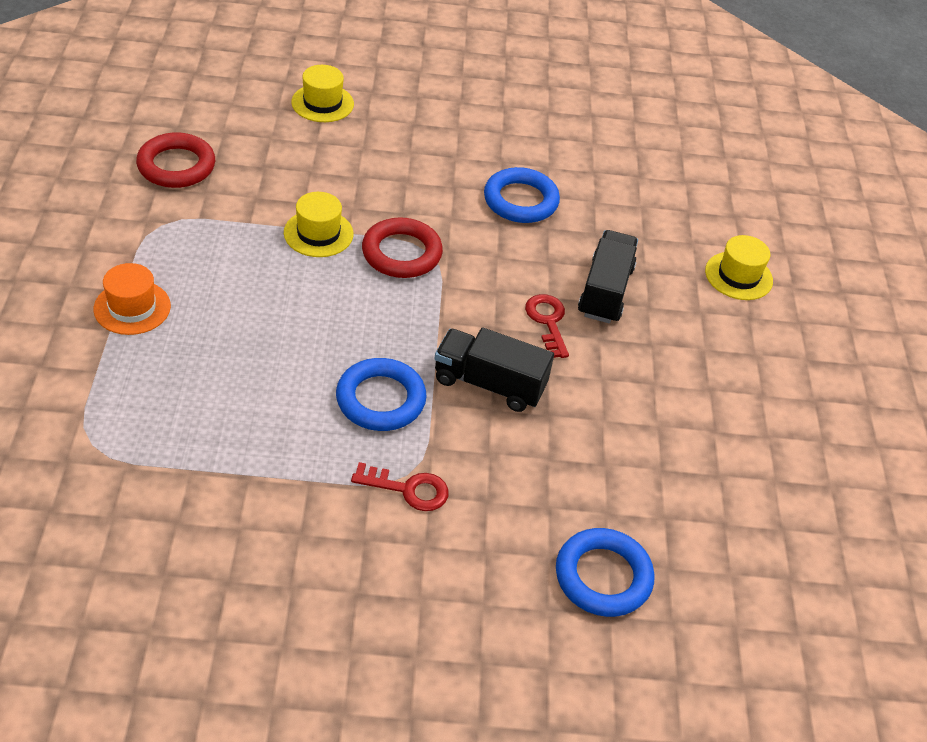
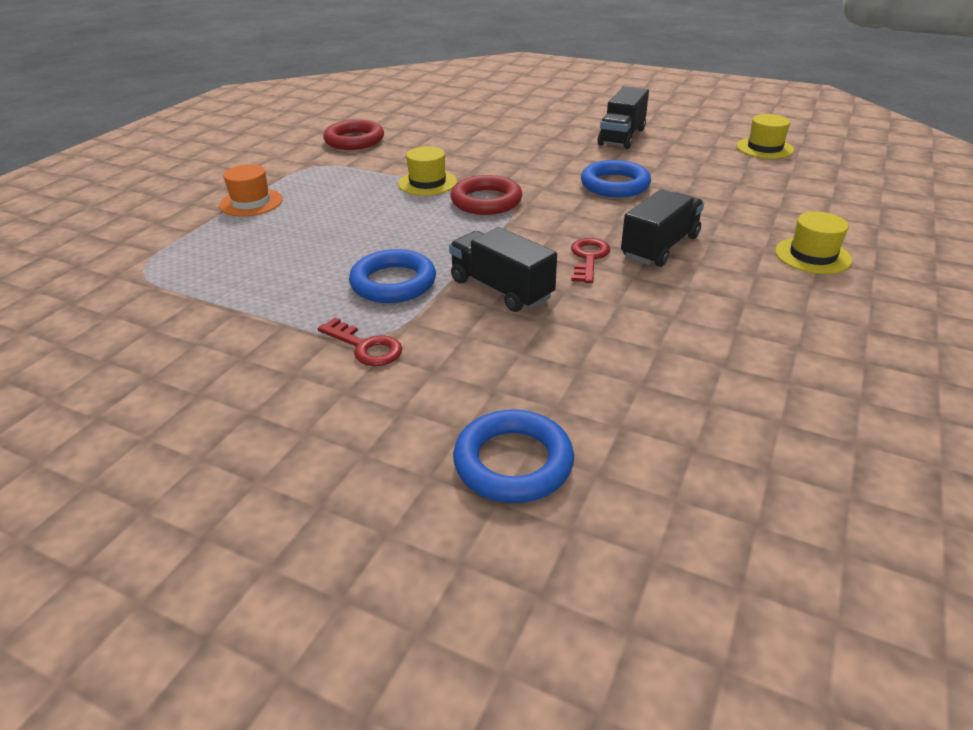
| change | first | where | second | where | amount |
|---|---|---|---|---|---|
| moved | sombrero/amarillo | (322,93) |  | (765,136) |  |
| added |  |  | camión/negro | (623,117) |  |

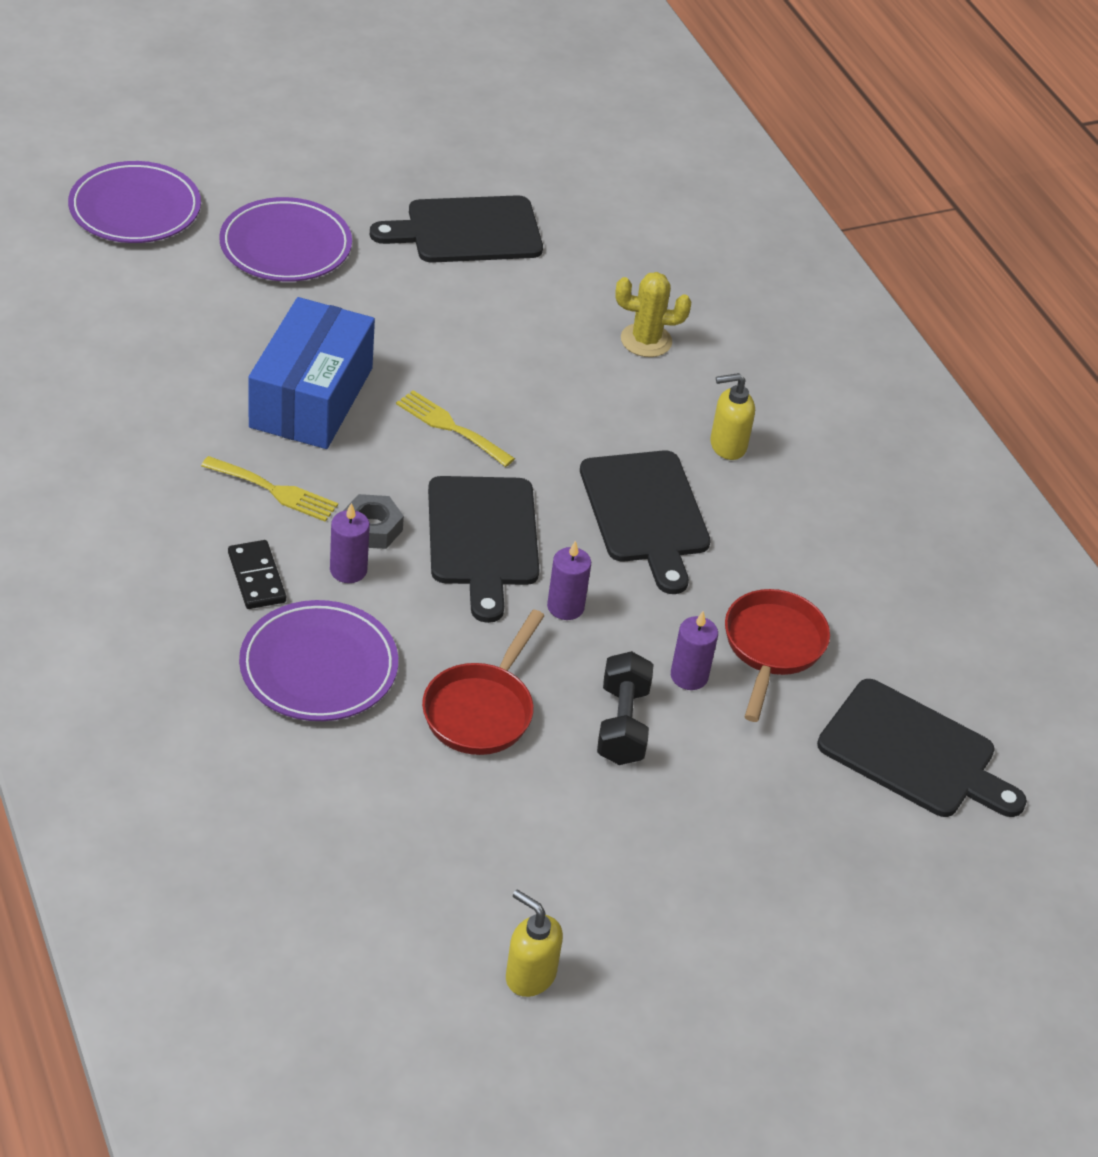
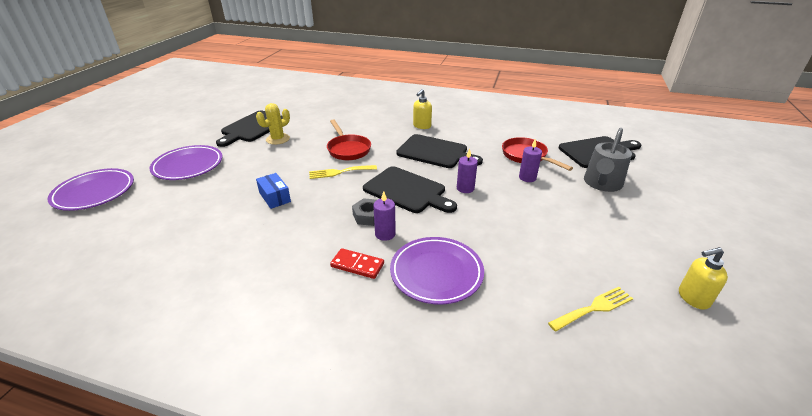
| change | first | where | second | where | amount |
|---|---|---|---|---|---|
| moved | tenedor/amarillo | (269,489) |  | (590,309) |  |
| recoloured | ficha de dominó/negro | (257,574) | ficha de dominó/rojo | (357,263) |  |
| resized | caja/azul | (311,373) |  | (273,191) | x0.48 |
| moved | sartén/rojo | (483,682) |  | (349,139) |  |
| removed | mancuerna/negro | (625,708) |  |  |  |
| moved | cactus/amarillo | (653,314) |  | (273,124) |  |
| added |  |  | regadera/gris | (608,160) |  |

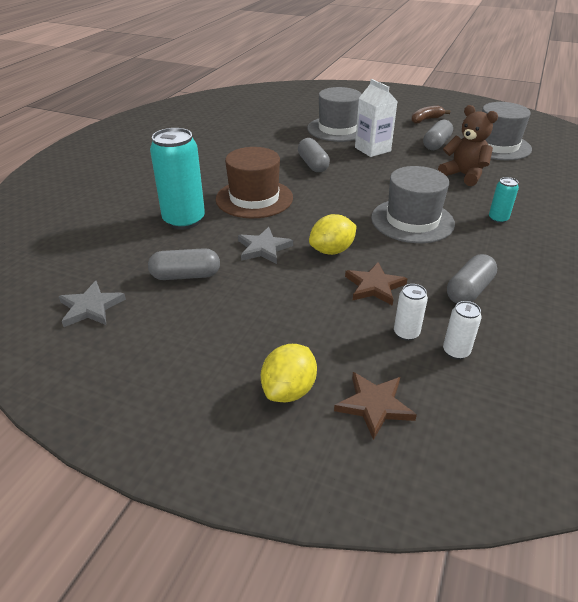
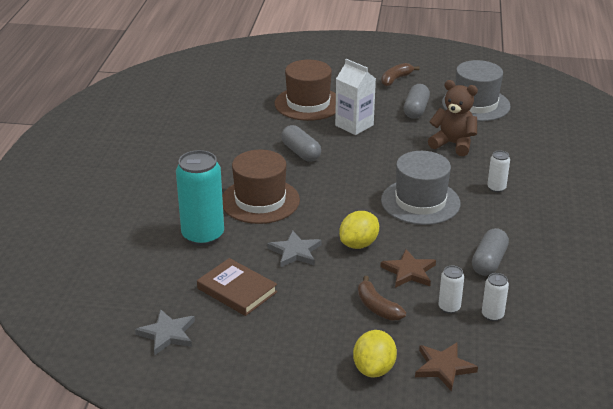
| change | first | where | second | where | amount |
|---|---|---|---|---|---|
| replaced | cápsula/gris | (184,264) | libro/marrón | (237,287) |  |
| recoloured | sombrero/gris | (334,114) | sombrero/marrón | (305,90) |  |
| recoloured | lata/turquesa | (504,200) | lata/blanco | (498,171) |  |
| added |  |  | plátano/marrón | (382,298) |  |

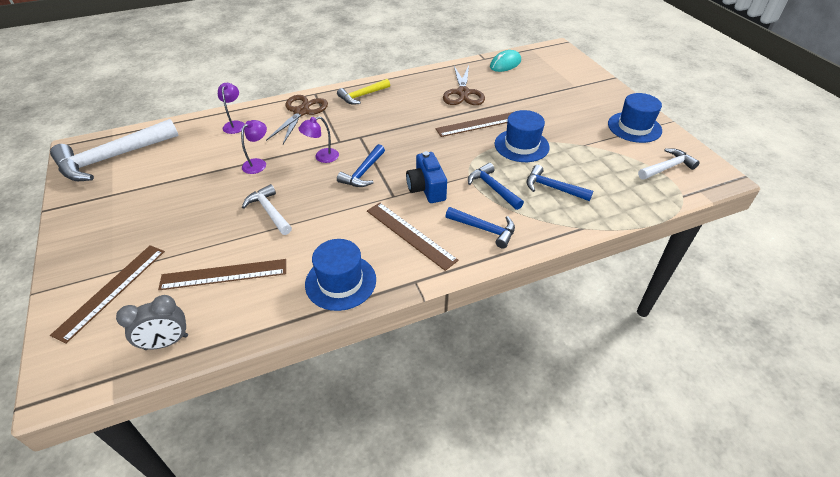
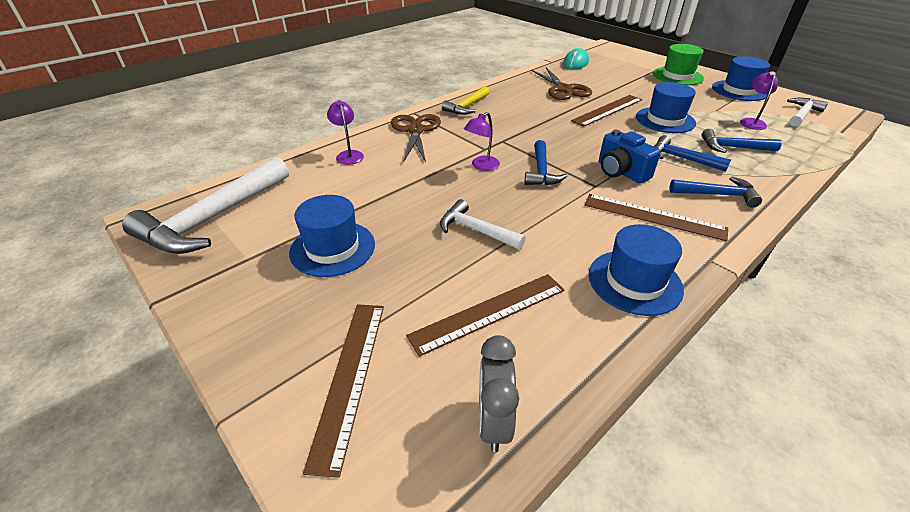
| change | first | where | second | where | amount |
|---|---|---|---|---|---|
| turned | despertador/gris | (152,322) |  | (499,393) | 135 degrees clockwise |
| moved | lámpara/morado | (254,147) |  | (759,100) |  |
| added |  |  | sombrero/azul | (332,236) |  |
| added |  |  | sombrero/verde | (678,64) |  |

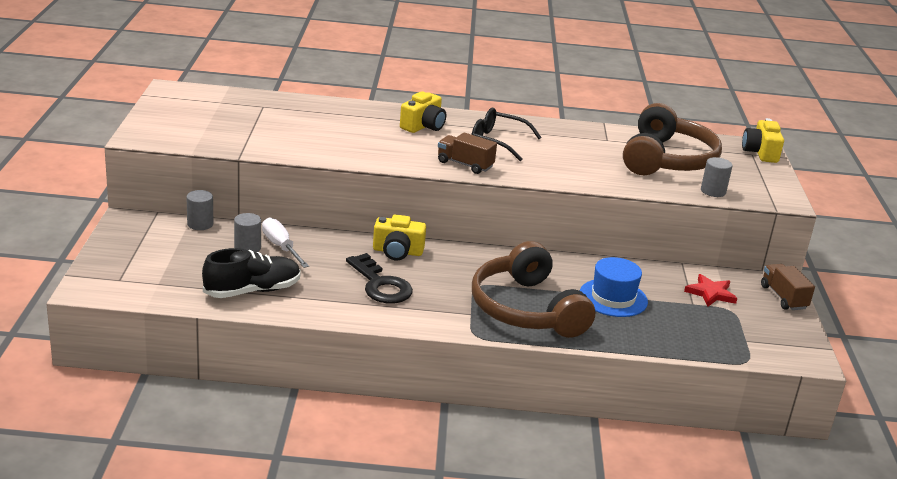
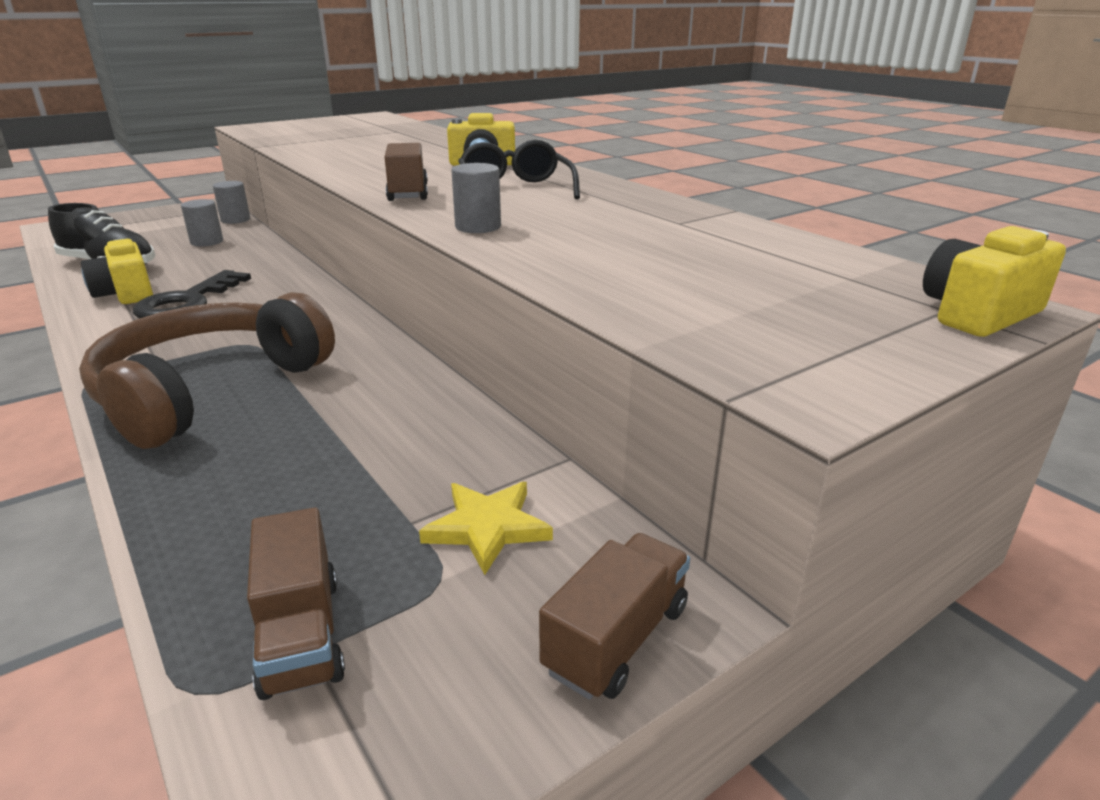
| change | first | where | second | where | amount |
|---|---|---|---|---|---|
| removed | destornillador/blanco | (285,242) |  |  |  |
| moved | cámara/amarillo | (399,237) |  | (117,271) |  |
| removed | sombrero/azul | (613,287) |  |  |  |
| removed | auriculares/marrón | (672,139) |  |  |  |
| recoloured | estrella/rojo | (710,290) | estrella/amarillo | (486,528) |  |
| moved | cilindro/gris | (717,177) |  | (476,198) |  |
| added |  |  | camión/marrón | (296,603) |  |

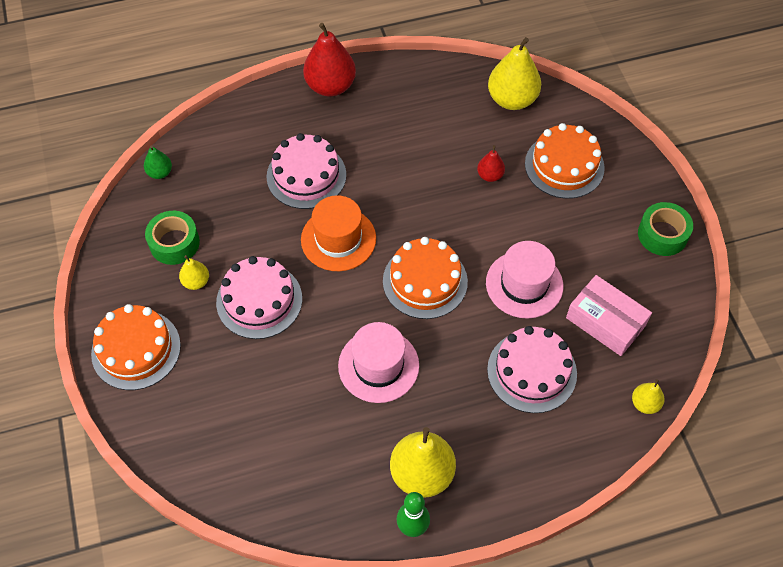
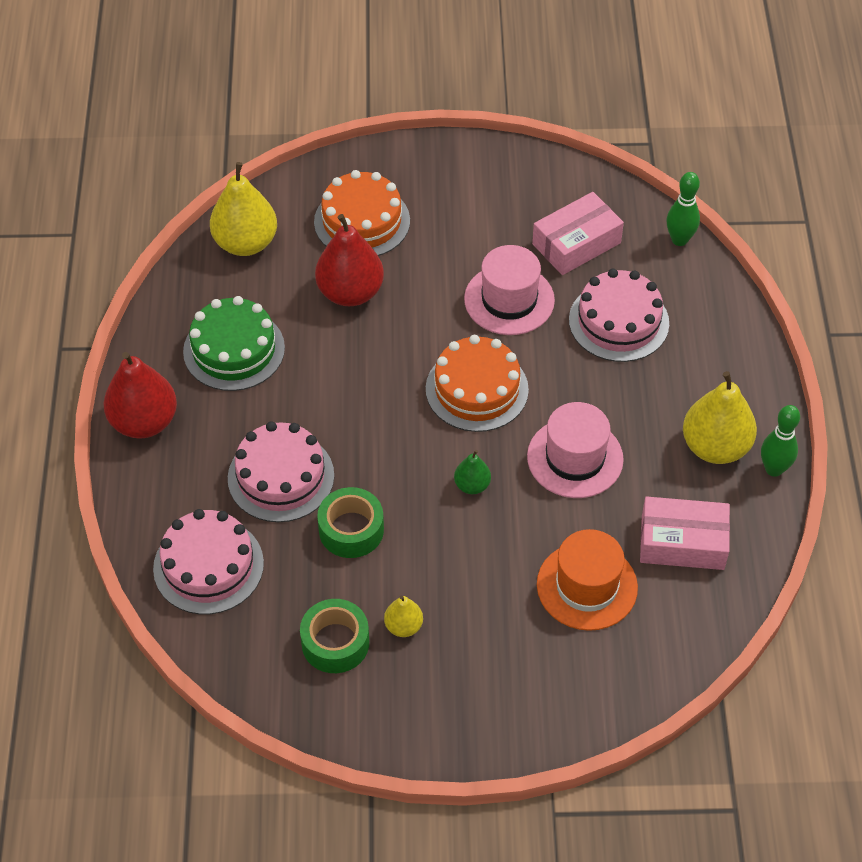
| change | first | where | second | where | amount |
|---|---|---|---|---|---|
| removed | tarta/naranja | (136,347) |  |  |  |
| moved | pera/verde | (158,162) |  | (472,472) |  |
| moved | tarta/rosa | (259,297) |  | (208,562) |  |
| moved | sombrero/naranja | (338,233) |  | (587,580) |  |
| resized | pera/rojo | (491,163) |  | (349,260) | x1.99 |
| replaced | pera/amarillo | (648,396) | bolo/verde | (683,209) |  |
| moved | cinta adhesiva/verde | (665,229) |  | (350,522) |  |
| added |  |  | tarta/verde | (234,343) |  |
| added |  |  | caja/rosa | (685,533) |  |

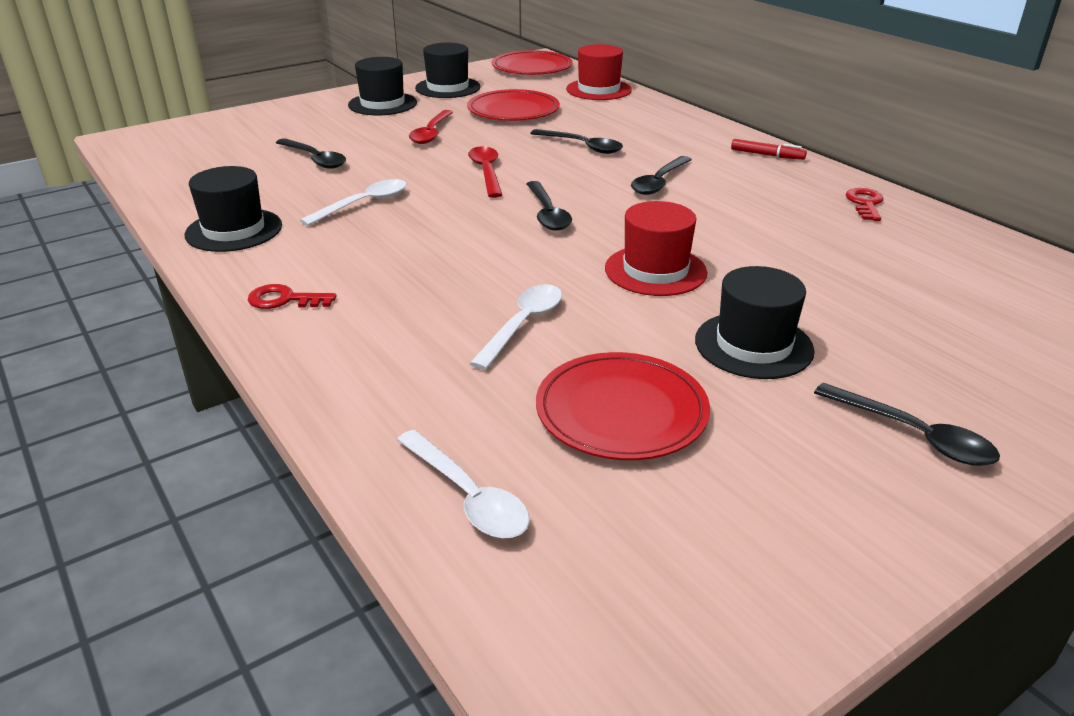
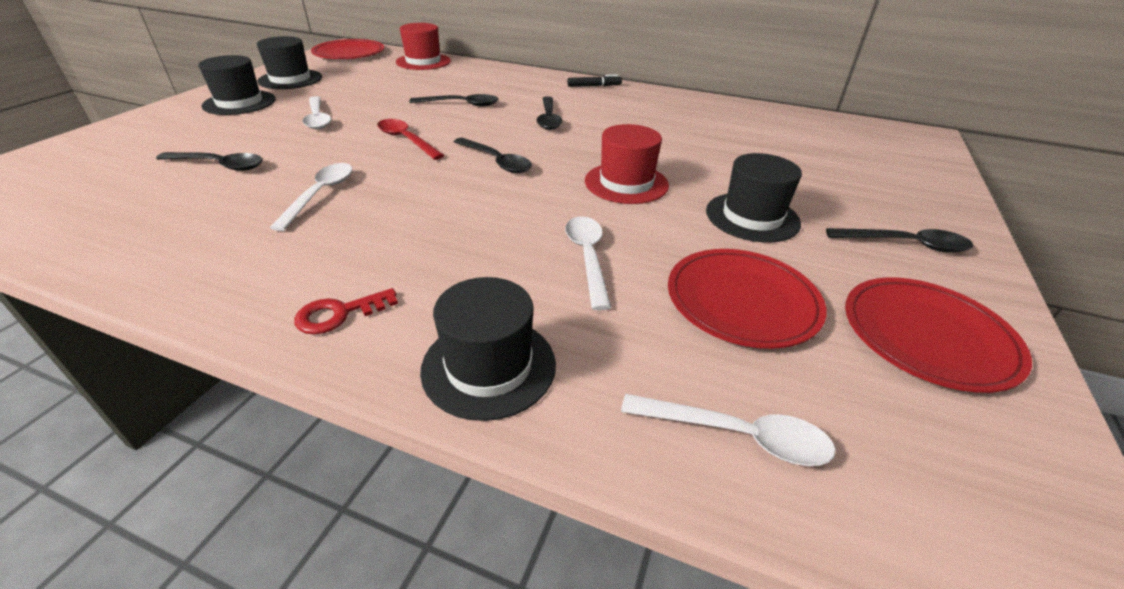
| change | first | where | second | where | amount |
|---|---|---|---|---|---|
| moved | sombrero/negro | (233,209) |  | (488,349) |  |
| recoloured | cuchara/rojo | (431,127) | cuchara/blanco | (316,113) |  |
| moved | plato/rojo | (513,105) |  | (938,335) |  |
| recoloured | rotulador/rojo | (769,149) | rotulador/negro | (594,81) |  |
| removed | llave/rojo | (864,204) |  |  |  |

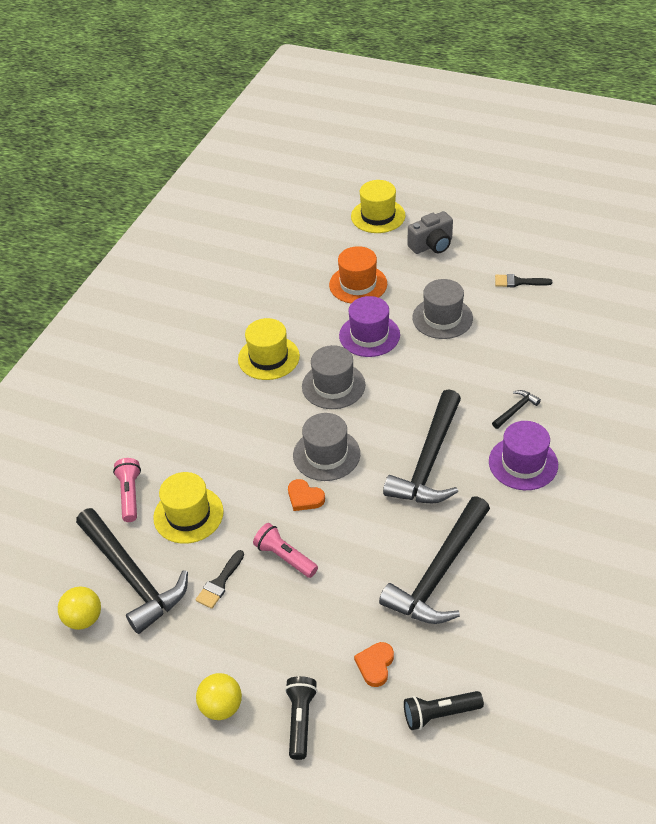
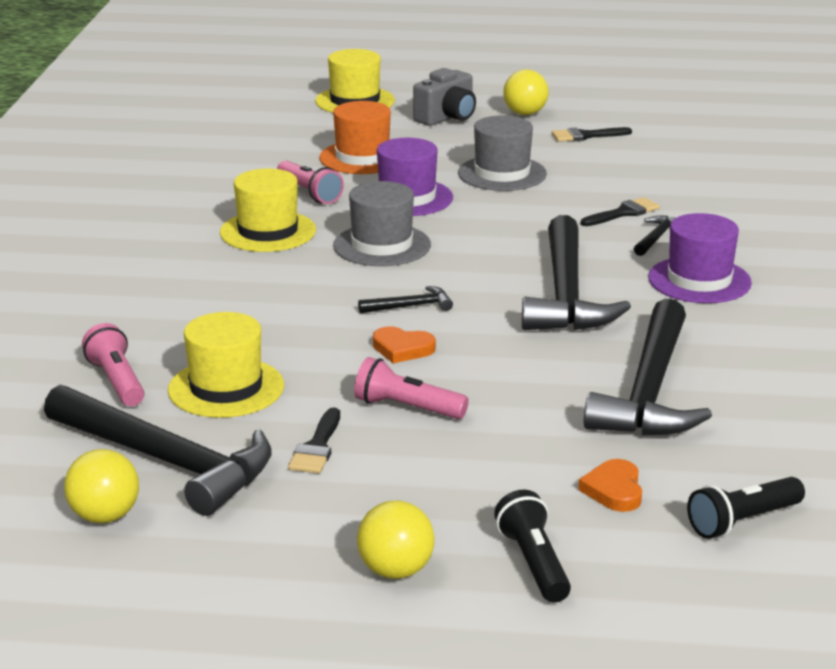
| change | first | where | second | where | amount |
|---|---|---|---|---|---|
| replaced | sombrero/gris | (326,447) | martillo/negro | (405,299) |  |
| added |  |  | lámpara de mano/rosa | (310,182) |  |
| added |  |  | pelota/amarillo | (526,92) |  |
| added |  |  | pincel/negro | (620,211) |  |

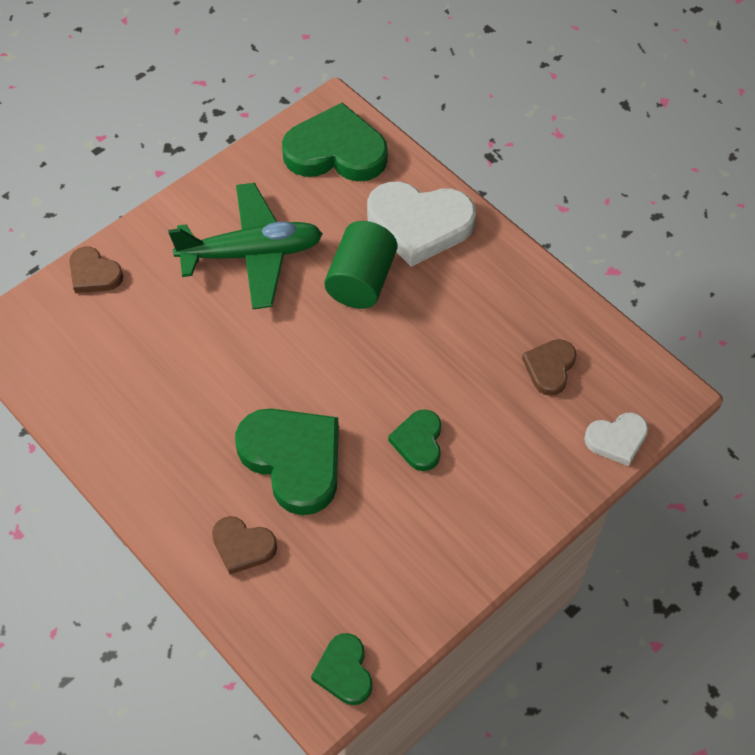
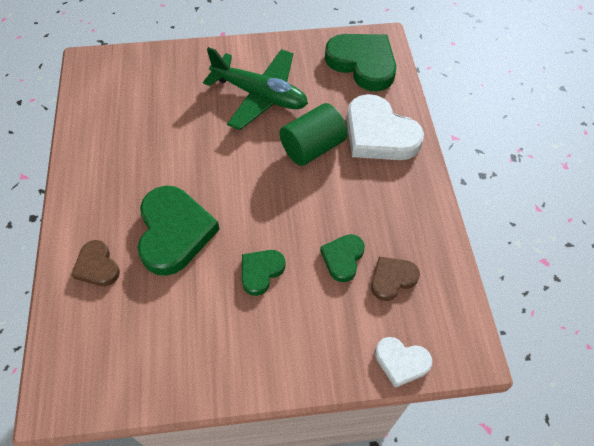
| change | first | where | second | where | amount |
|---|---|---|---|---|---|
| removed | corazón/marrón | (96,270) |  |  |  |
| moved | corazón/verde | (341,669) |  | (342,258) |  |

